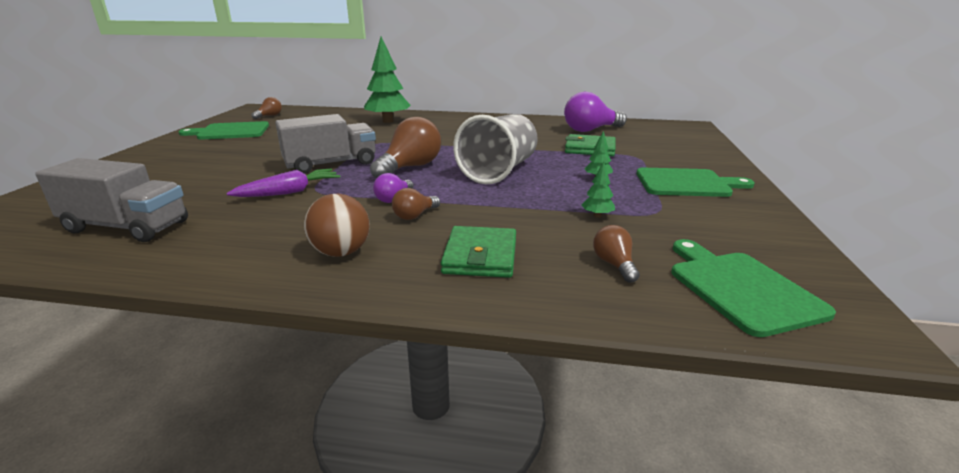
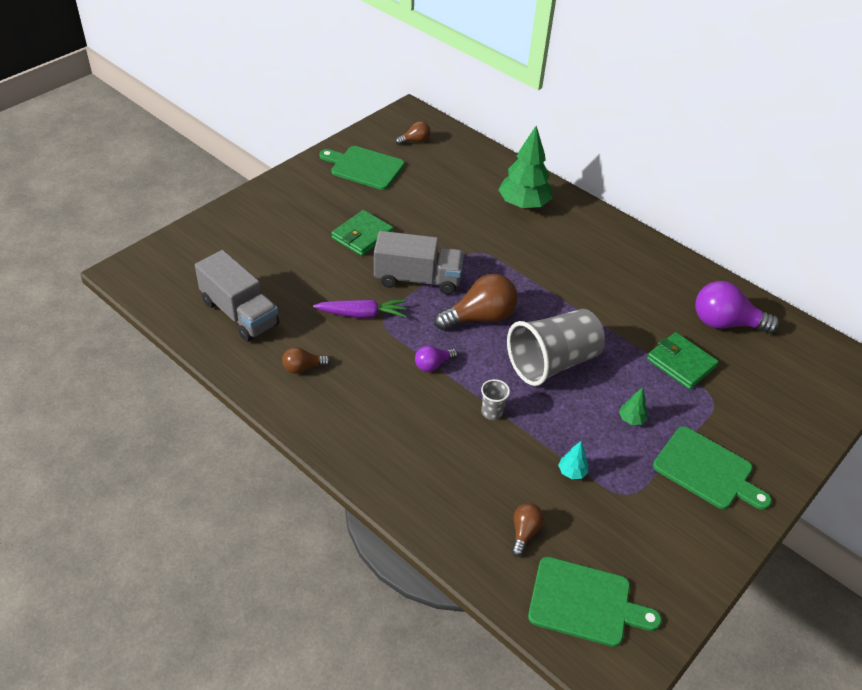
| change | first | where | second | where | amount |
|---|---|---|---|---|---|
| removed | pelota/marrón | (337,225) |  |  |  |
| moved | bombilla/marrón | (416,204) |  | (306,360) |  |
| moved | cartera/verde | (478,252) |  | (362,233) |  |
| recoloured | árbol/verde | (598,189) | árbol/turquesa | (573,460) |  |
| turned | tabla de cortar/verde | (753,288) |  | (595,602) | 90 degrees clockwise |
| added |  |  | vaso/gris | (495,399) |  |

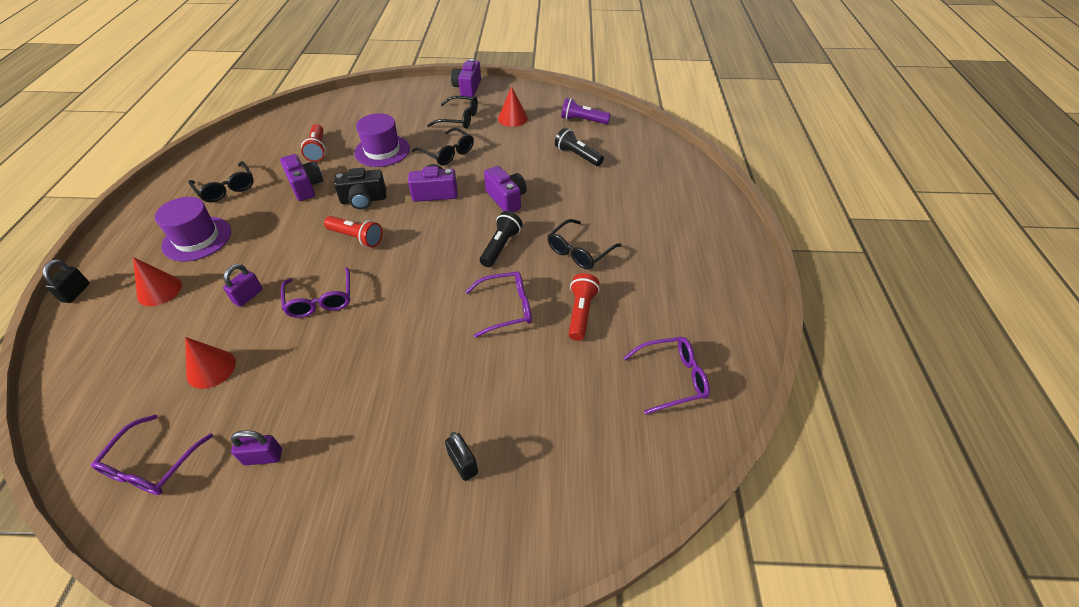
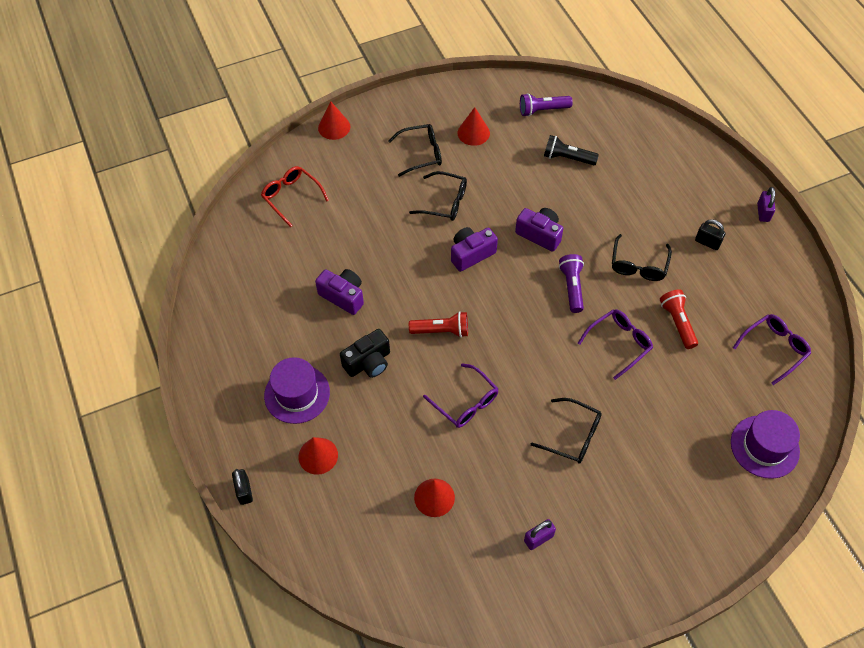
| change | first | where | second | where | amount |
|---|---|---|---|---|---|
| removed | gafas/morado | (152,454) |  |  |  |
| moved | gafas/negro | (221,181) |  | (566,431) |  |
| moved | candado/morado | (243,285) |  | (766,204) |  |
| removed | lámpara de mano/rojo | (313,143) |  |  |  |
| moved | cámara/negro | (360,188) |  | (365,353) |  |
| moved | sombrero/morado | (382,140) |  | (765,444) |  |
| moved | candado/negro | (461,456) |  | (710,234) |  |
| removed | cámara/morado | (466,78) |  |  |  |
| recoloured | lámpara de mano/negro | (501,239) | lámpara de mano/morado | (571,283) |  |
| added |  |  | gafas/rojo | (295,196) |  |
| added |  |  | cono/rojo | (334,120) |  |

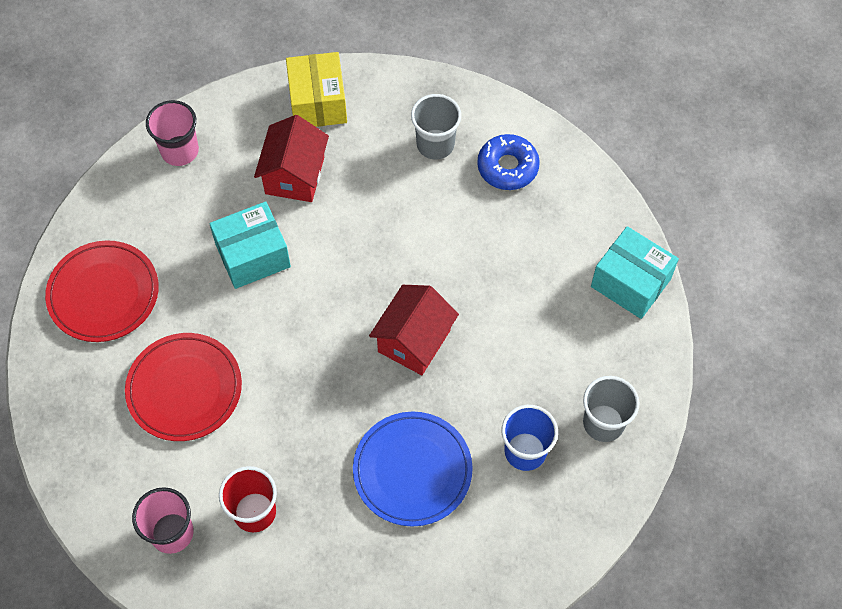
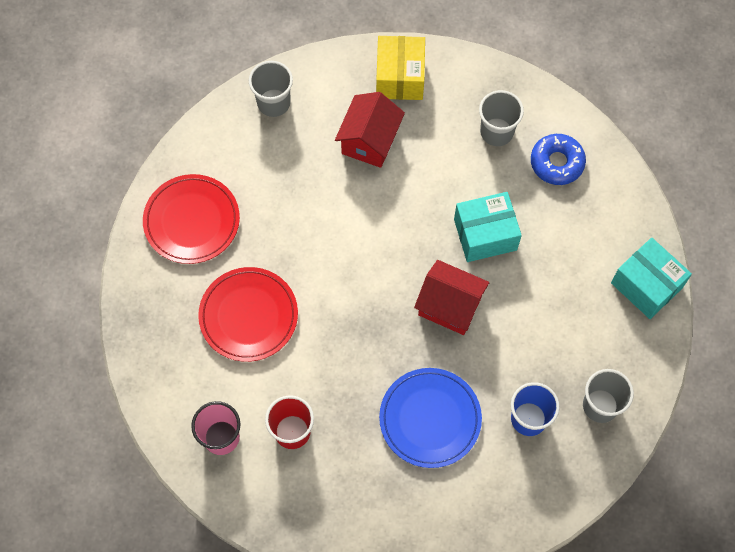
| change | first | where | second | where | amount |
|---|---|---|---|---|---|
| recoloured | vaso/rosa | (172,133) | vaso/gris | (271,89) |  |
| moved | caja/turquesa | (250,245) |  | (488,227) |  |
| turned | casa/rojo | (414,330) |  | (451,297) | 75 degrees clockwise |

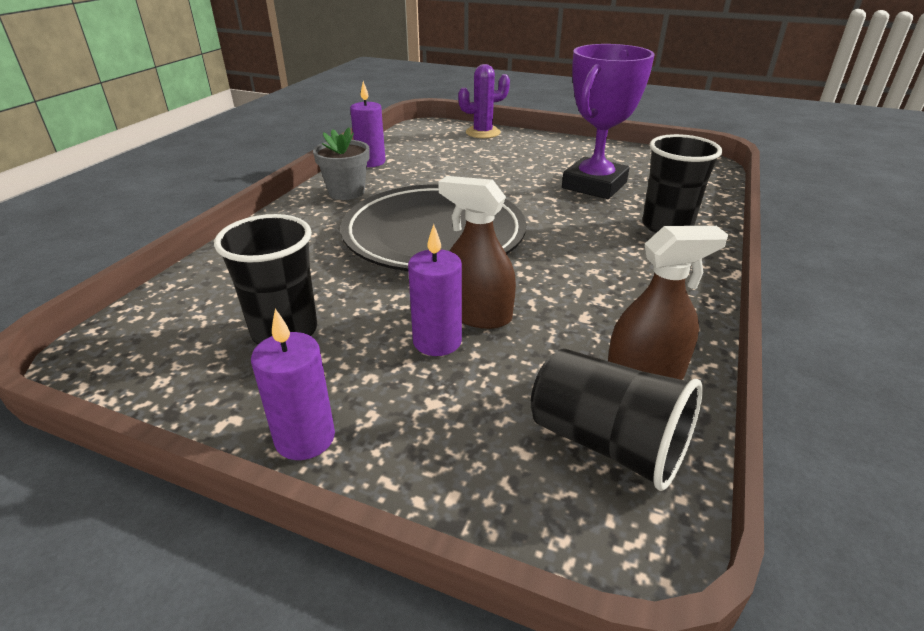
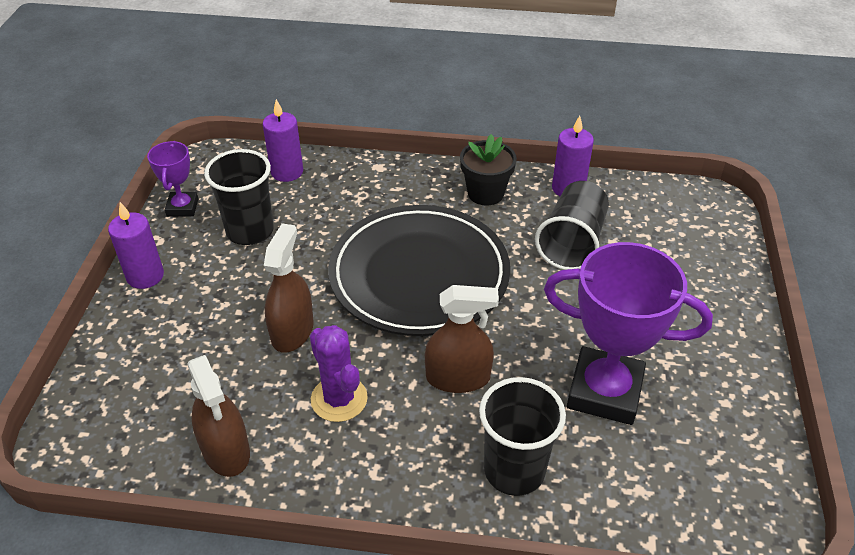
| change | first | where | second | where | amount |
|---|---|---|---|---|---|
| recoloured | maceta/gris | (341,164) | maceta/negro | (488,170) |  |
| moved | vela/morado | (435,290) |  | (283,140) |  |
| moved | cactus/morado | (484,101) |  | (339,373) |  |
| moved | vaso/negro | (617,419) |  | (572,225) |  |
| added |  |  | trofeo/morado | (172,179) |  |
| added |  |  | pulverizador/marrón | (462,339) |  |

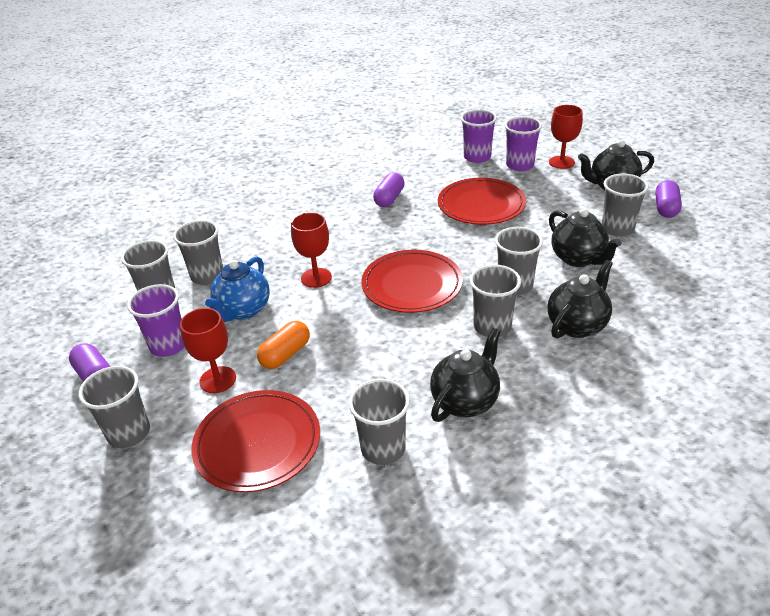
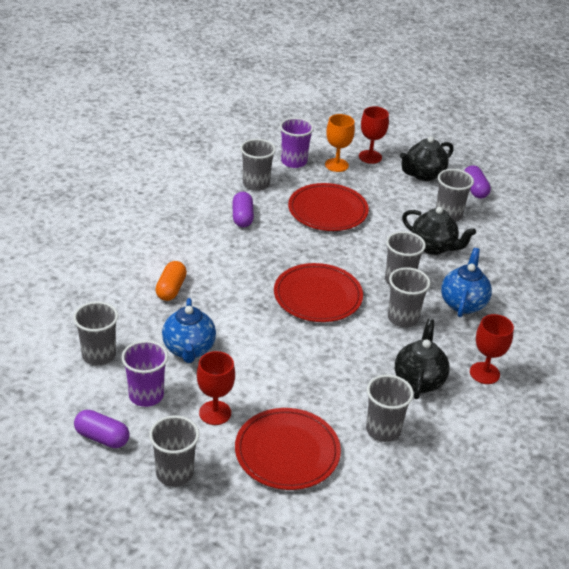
| change | first | where | second | where | amount |
|---|---|---|---|---|---|
| moved | vaso/gris | (198,252) |  | (258,165) |  |
| moved | cápsula/naranja | (283,345) |  | (171,281) |  |
| moved | copa/rojo | (311,250) |  | (492,349) |  |
| replaced | vaso/morado | (523,143) | copa/naranja | (340,143) |  |
| recoloured | tetera/negro | (580,299) | tetera/azul | (466,282) |  |

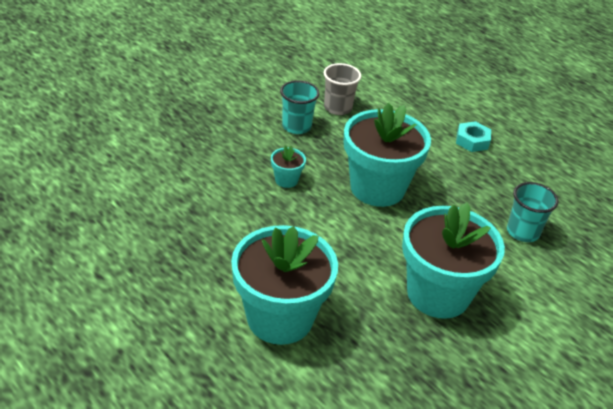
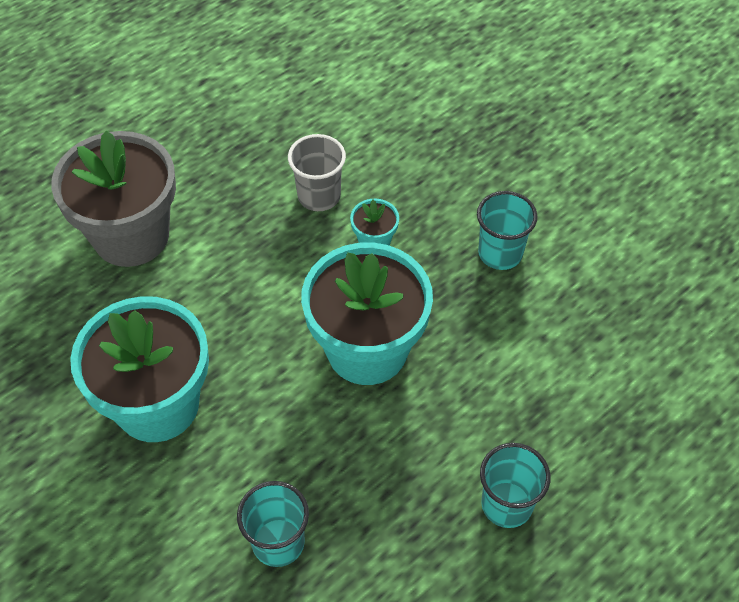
| change | first | where | second | where | amount |
|---|---|---|---|---|---|
| recoloured | maceta/turquesa | (284,285) | maceta/gris | (113,198) |  |
| moved | vaso/gris | (342,89) |  | (317,172) |  |
| replaced | tuerca/turquesa | (473,136) | vaso/turquesa | (515,485) |  |

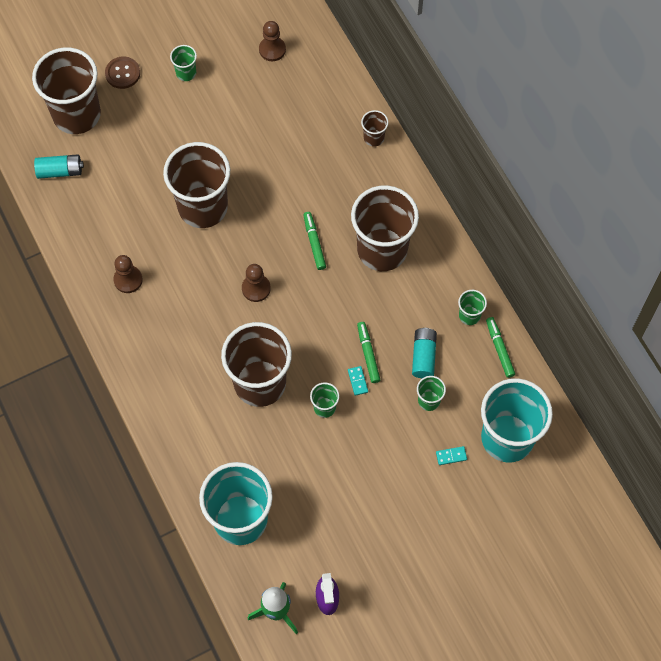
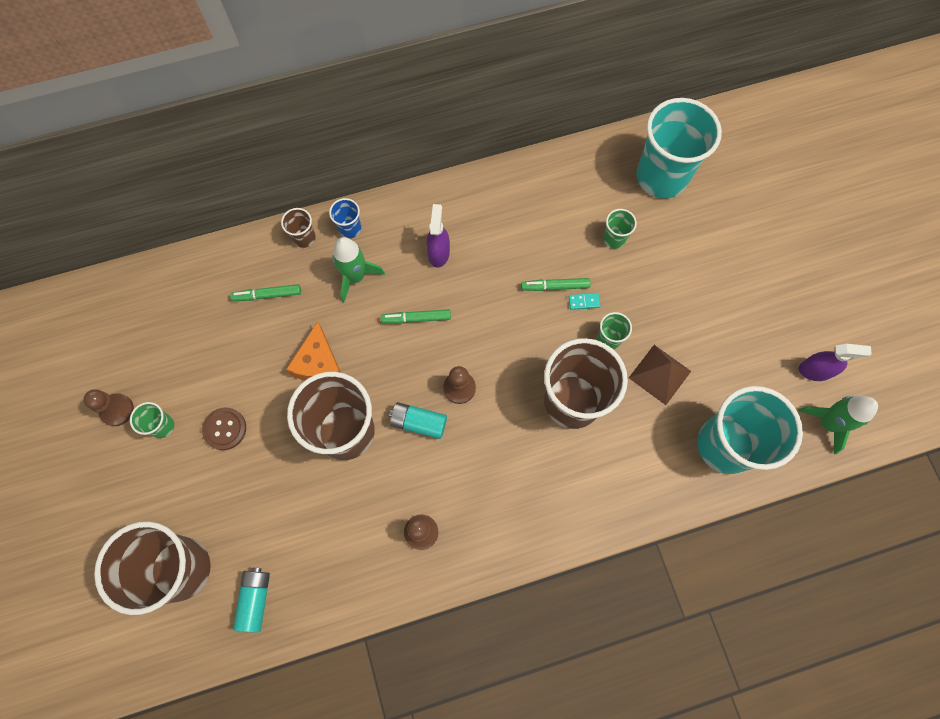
| change | first | where | second | where | amount |
|---|---|---|---|---|---|
| moved | botón/marrón | (122,72) |  | (224,428) |  |
| moved | peón/marrón | (272,41) |  | (108,408) |  |
| replaced | vaso/marrón | (385,228) | pulverizador/morado | (438,236) |  |
| moved | pila/turquesa | (424,353) |  | (418,420) |  |
| removed | ficha de dominó/turquesa | (451,455) |  |  |  |
| removed | vaso/verde | (472,307) |  |  |  |
| moved | rotulador/verde | (500,347) |  | (265,292) |  |
| added |  |  | queso/naranja | (313,350) |  |
| added |  |  | vaso/azul | (345,218) |  |
| added |  |  | cohete/verde | (358,269) |  |
| added |  |  | pirámide/marrón | (660,375) |  |

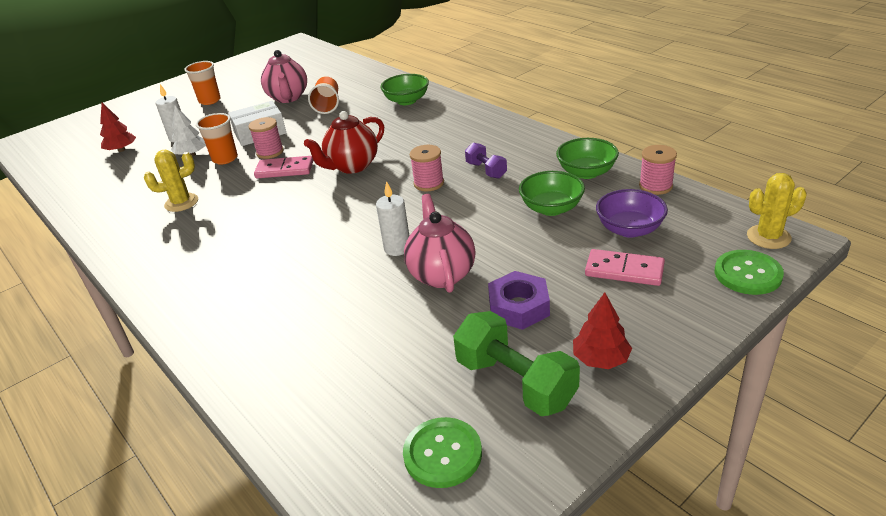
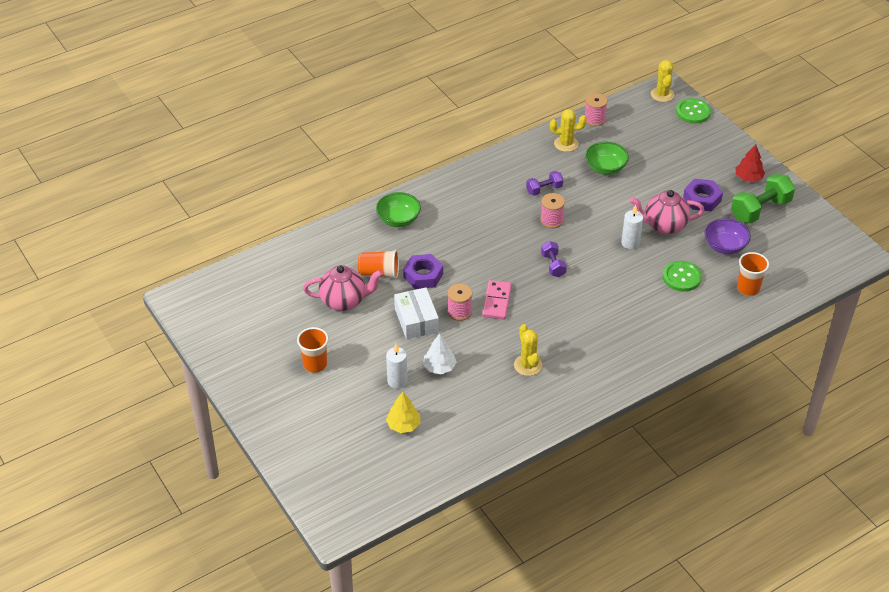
| change | first | where | second | where | amount |
|---|---|---|---|---|---|
| recoloured | árbol/rojo | (118,127) | árbol/amarillo | (403,412) |  |
| moved | vaso/naranja | (217,139) |  | (753,274) |  |
| removed | tetera/rojo | (344,142) |  |  |  |
| moved | botón/verde | (442,452) |  | (682,276) |  |
| replaced | cuenco/verde | (587,158) | cactus/amarillo | (568,130) |  |
| removed | ficha de dominó/rosa | (625,267) |  |  |  |
| moved | cuenco/morado | (632,213) |  | (728,236) |  |
| added |  |  | tuerca/morado | (423,271) |  |
| added |  |  | mancuerna/morado | (554,259) |  |

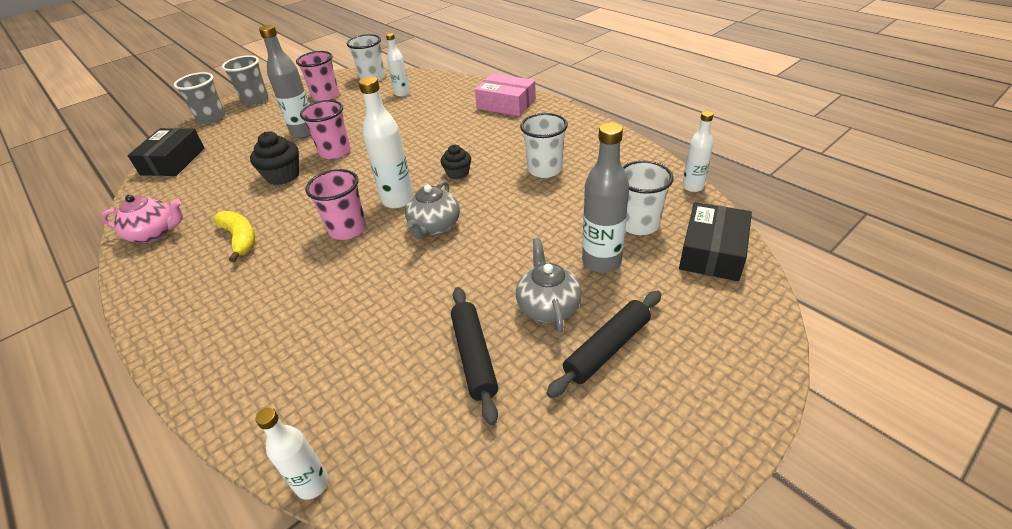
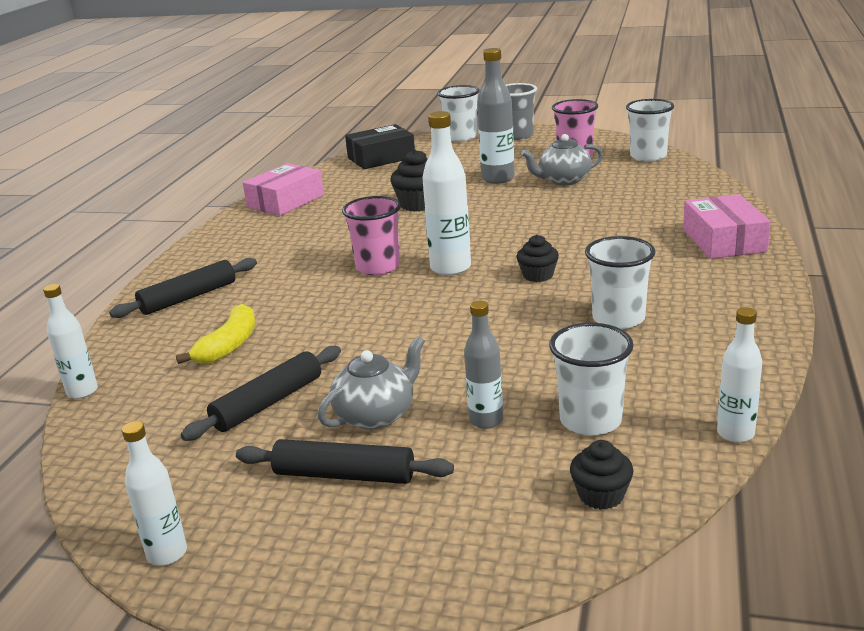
| change | first | where | second | where | amount |
|---|---|---|---|---|---|
| replaced | tetera/rosa | (142,219) | caja/rosa | (283,189) |  |
| recoloured | vaso/gris | (200,98) | vaso/blanco | (458,113) |  |
| moved | plátano/amarillo | (234,236) |  | (215,334) |  |
| removed | vaso/rosa | (325,129) |  |  |  |
| moved | botella/blanco | (398,65) |  | (154,493) |  |
| moved | tetera/gris | (432,209) |  | (562,159) |  |
| resized | botella/gris | (605,197) |  | (483,365) | x0.62 |
| replaced | caja/negro | (715,241) | magdalena/negro | (601,475) |  |
| added |  |  | rodillo/negro | (183,288) |  |

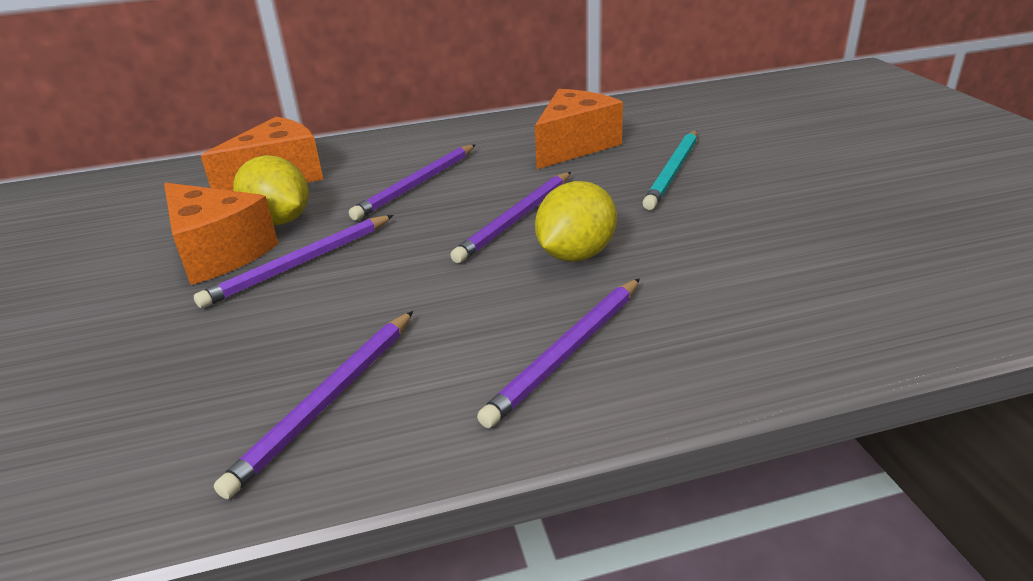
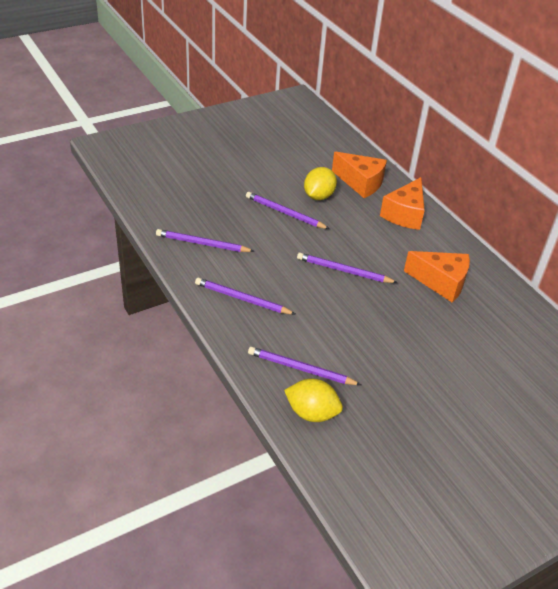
| change | first | where | second | where | amount |
|---|---|---|---|---|---|
| moved | queso/naranja | (221,234) |  | (402,203) |  |
| moved | lápiz/morado | (412,182) |  | (304,366) |  |
| moved | limón/amarillo | (576,221) |  | (313,400) |  |
| removed | lápiz/turquesa | (669,170) |  |  |  |

